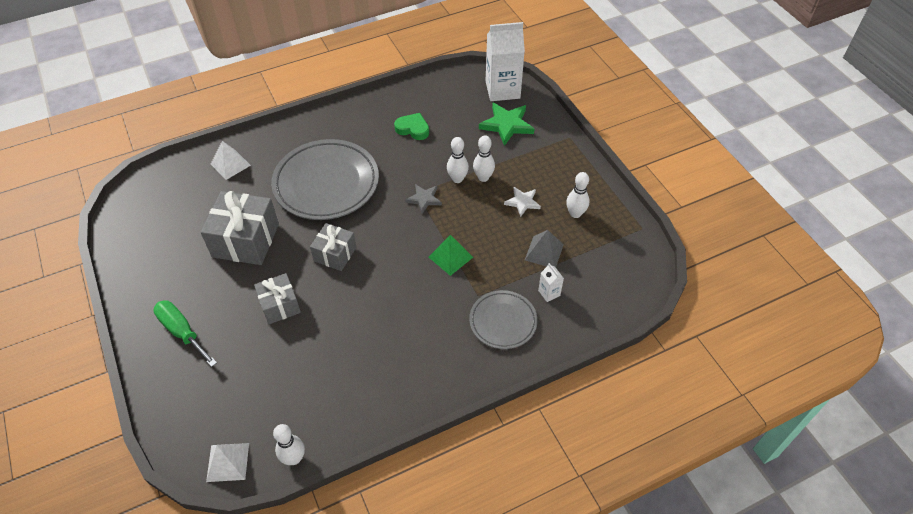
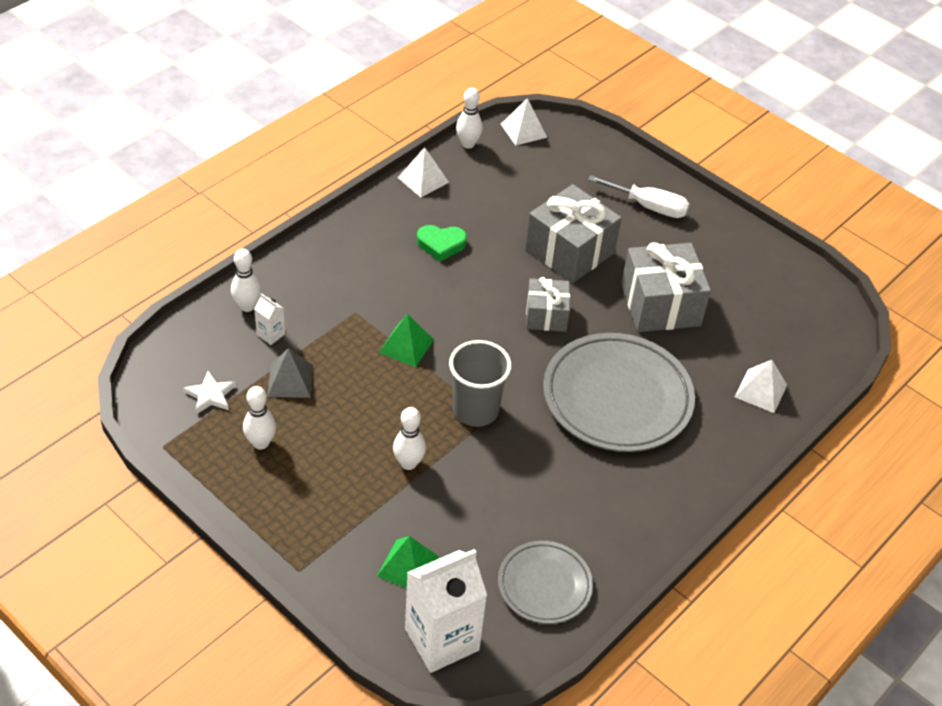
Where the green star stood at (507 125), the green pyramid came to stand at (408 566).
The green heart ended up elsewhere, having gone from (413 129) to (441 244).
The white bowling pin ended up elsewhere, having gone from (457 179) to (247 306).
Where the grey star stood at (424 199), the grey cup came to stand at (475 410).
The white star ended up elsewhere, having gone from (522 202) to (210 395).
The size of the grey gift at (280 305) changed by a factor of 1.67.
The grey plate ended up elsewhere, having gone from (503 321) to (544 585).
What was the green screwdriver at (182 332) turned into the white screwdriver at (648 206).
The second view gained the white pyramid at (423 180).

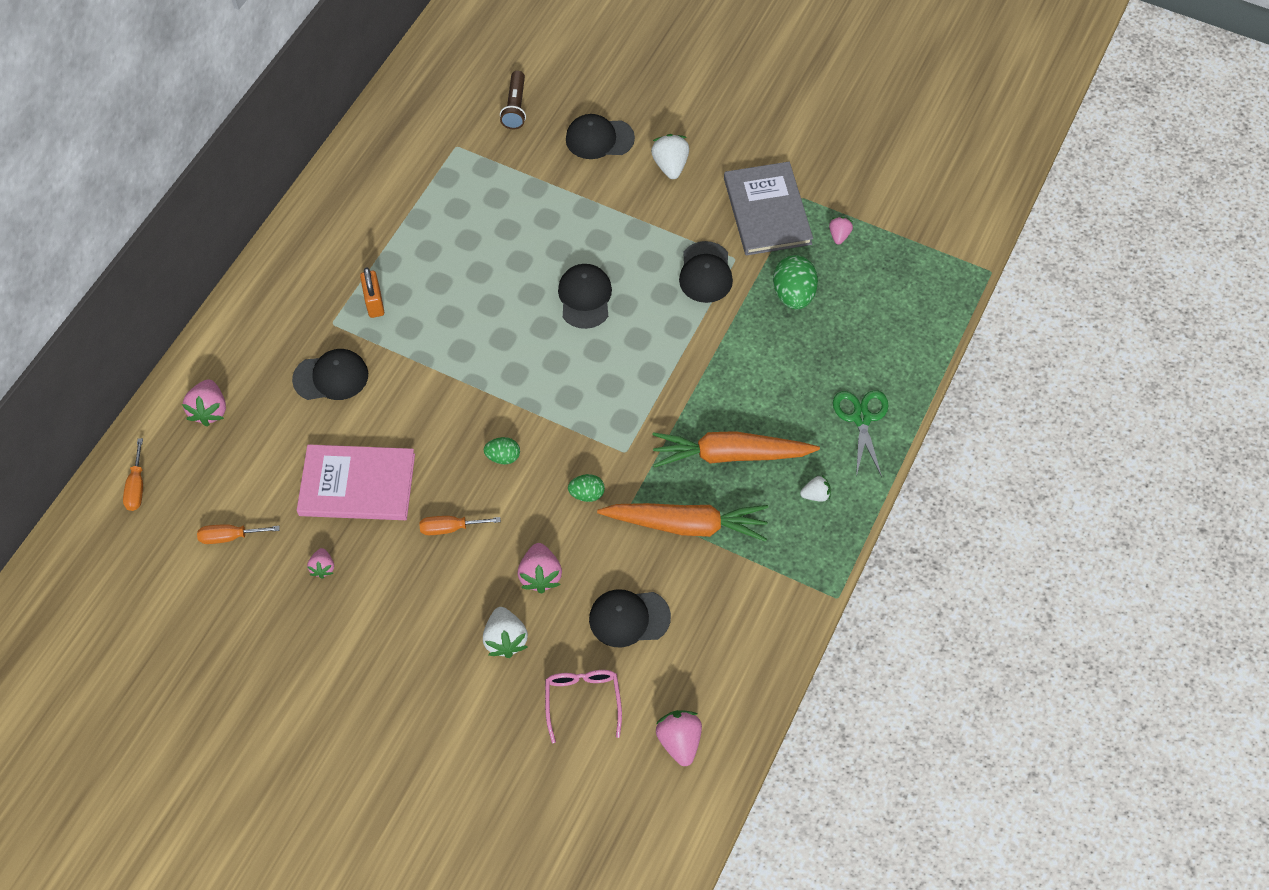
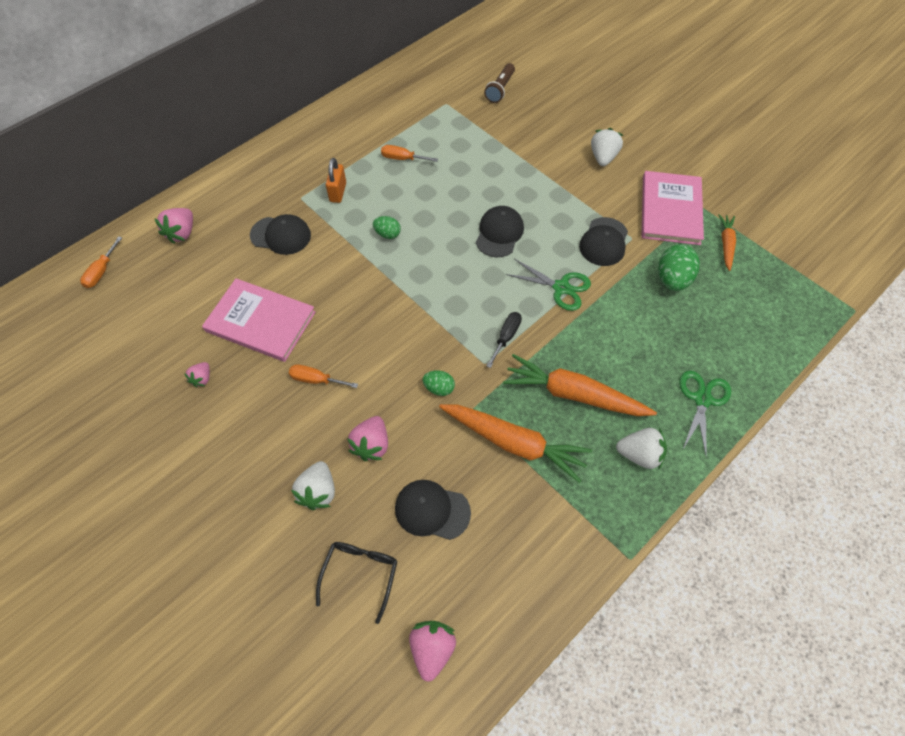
The second view lost the black cap at (599 139).
What was the grey book at (767 211) turned into the pink book at (670 210).
Where the pink strawberry stood at (839 235), the orange carrot came to stand at (726 244).
The green egg ended up elsewhere, having gone from (503 457) to (387 234).
The size of the white strawberry at (815 495) changed by a factor of 1.66.
The orange screwdriver ended up elsewhere, having gone from (230 537) to (402 158).
What was the pink glasses at (582 700) turned into the black glasses at (360 574).
The second view gained the green scissors at (561 288).
The second view gained the black screwdriver at (506 337).

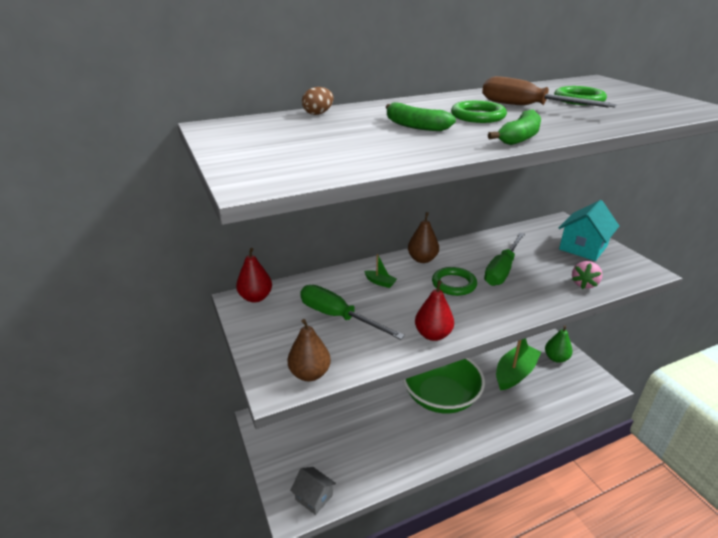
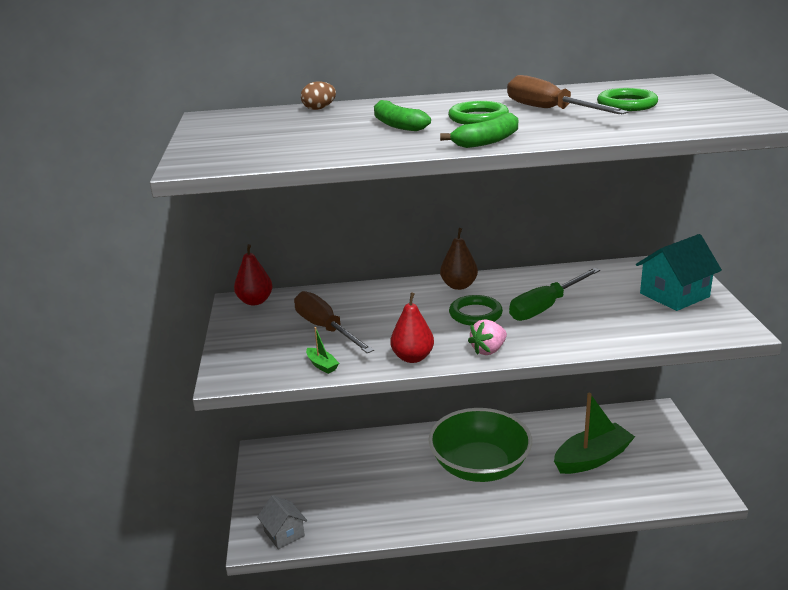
The green boat ended up elsewhere, having gone from (380 282) to (322 365).
The pink strawberry ended up elsewhere, having gone from (584 284) to (488 350).
What was the green screwdriver at (338 317) turned into the brown screwdriver at (325 328).
The second view lost the brown pear at (310 374).
The second view lost the green pear at (556 358).

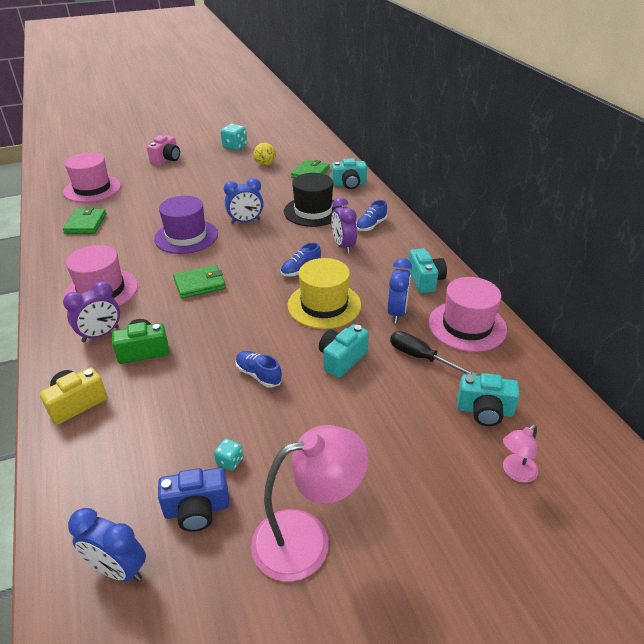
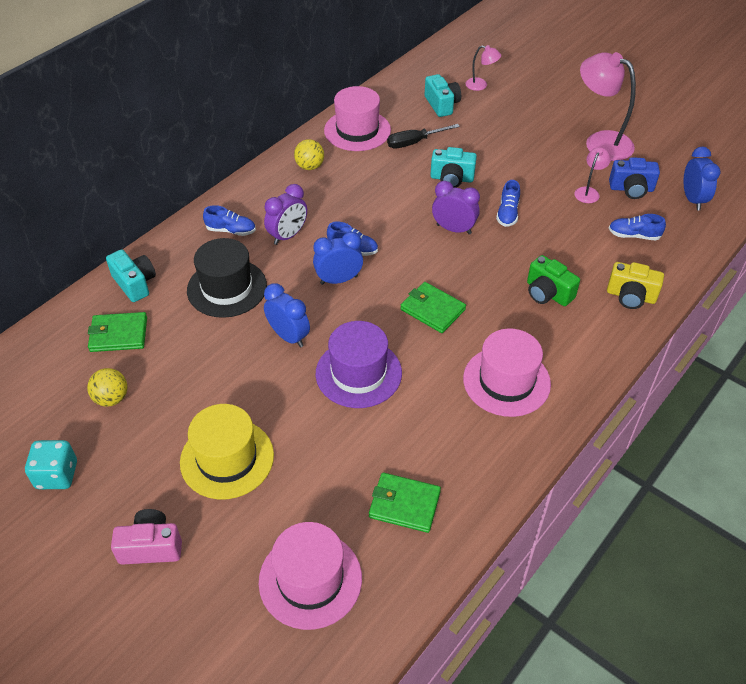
The green wallet at (86 223) ended up facing another way, 45 degrees clockwise from before.
Where the turquoise camera stood at (425 280), the yellow ball came to stand at (310 166).
The yellow hat ended up elsewhere, having gone from (324 305) to (227 458).
The blue clock ended up elsewhere, having gone from (397 313) to (339 280).
The purple clock ended up elsewhere, having gone from (101 334) to (453 229).
The black screwdriver at (421 357) ended up facing another way, 60 degrees clockwise from before.
Where the turquoise dice stood at (230 461), the pink lamp came to stand at (588 192).
The blue camera at (197 509) ended up facing another way, 135 degrees clockwise from before.
The second view gained the blue shoe at (633 235).

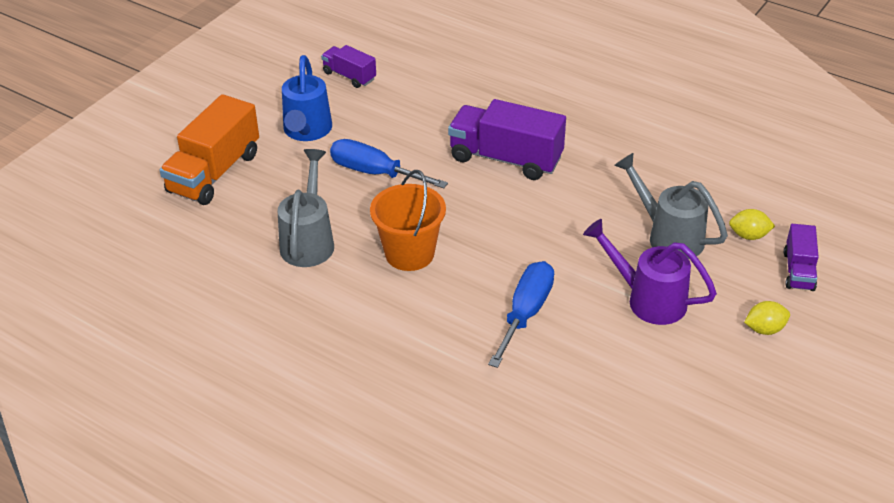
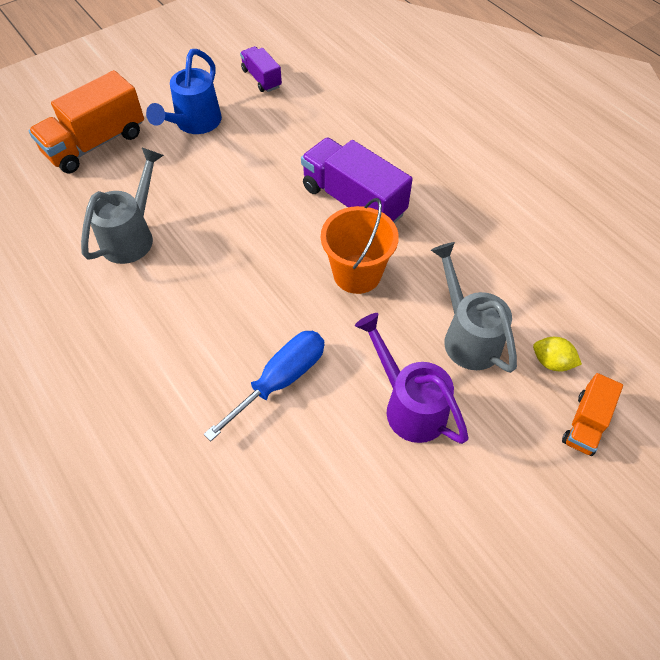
The second view lost the blue screwdriver at (374 173).
The orange bucket ended up elsewhere, having gone from (409 253) to (357 274).
What was the purple truck at (798 271) turned into the orange truck at (585 423).
The second view lost the yellow lemon at (764 329).

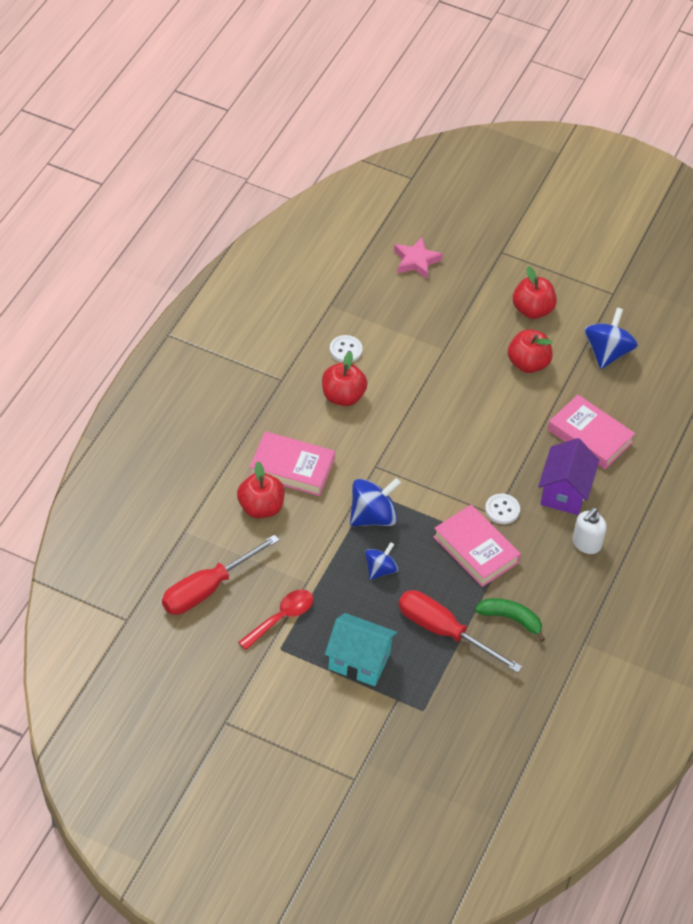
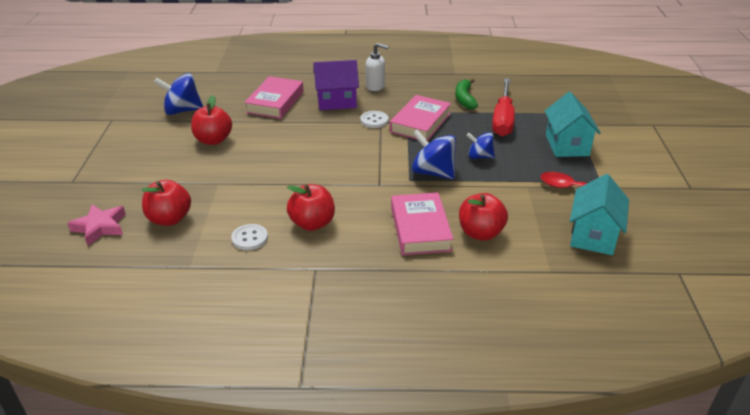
The red apple ended up elsewhere, having gone from (532 310) to (169 219).
Where the red screwdriver stood at (207 589), the turquoise house came to stand at (593 236).

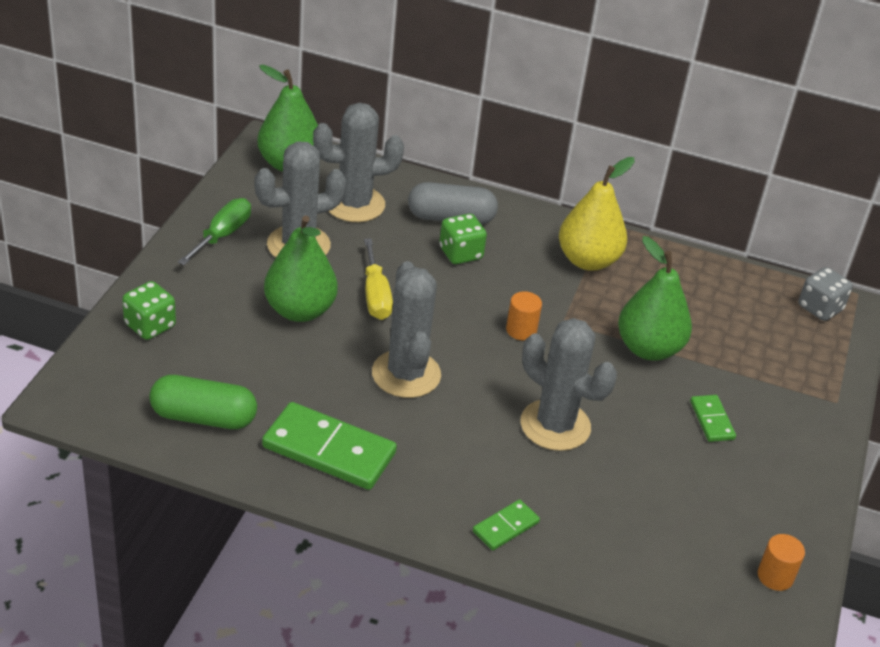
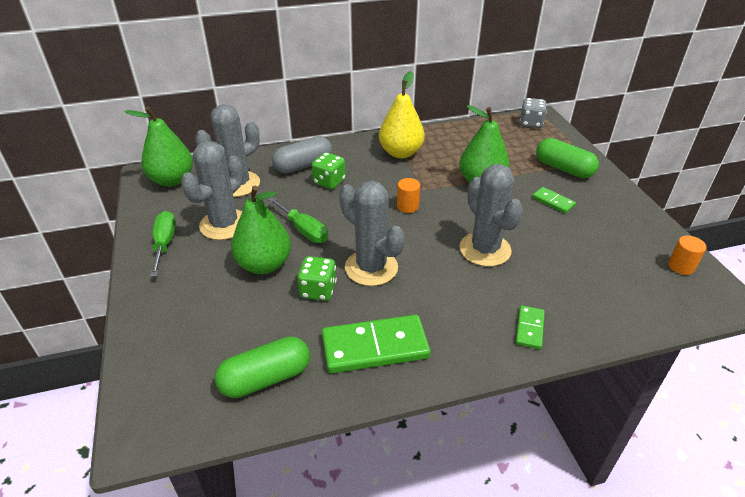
What was the yellow screwdriver at (375 295) turned into the green screwdriver at (303 230).
The green dice ended up elsewhere, having gone from (150 326) to (318 290).
The grey cactus at (555 425) ended up facing another way, 60 degrees clockwise from before.
The second view gained the green capsule at (563 169).

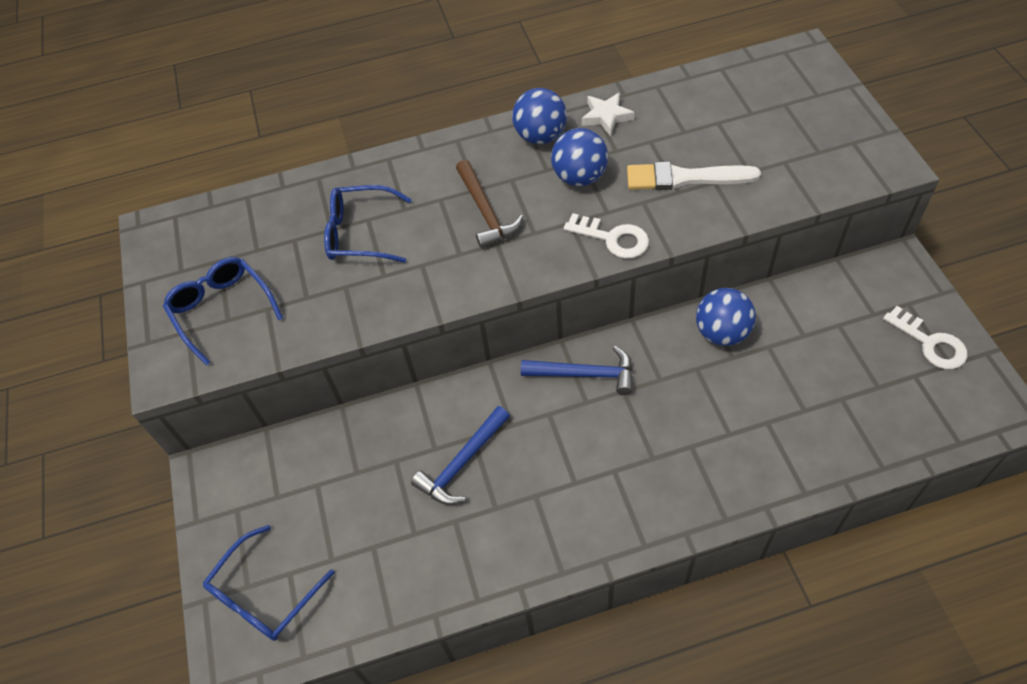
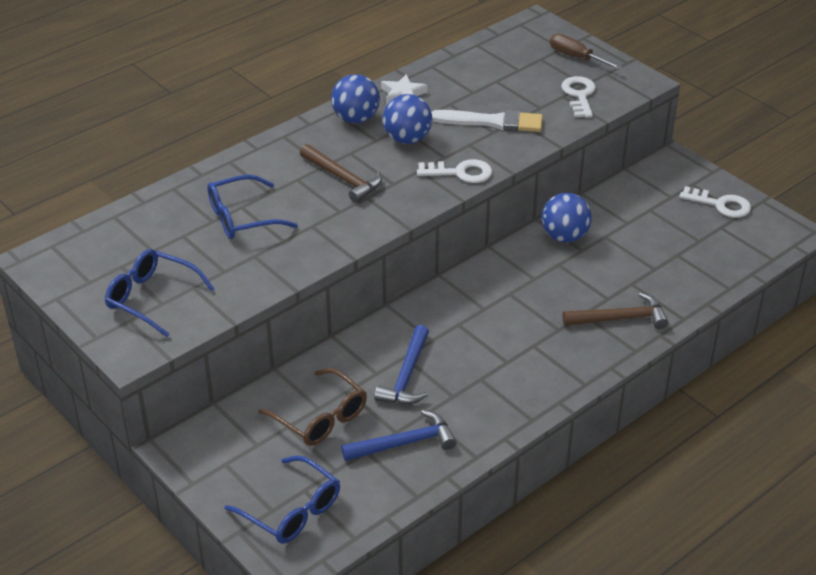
The white brush at (684 178) ended up facing another way, 150 degrees counterclockwise from before.
The blue hammer ended up elsewhere, having gone from (585 374) to (404 443).
The blue glasses at (264 595) ended up facing another way, 60 degrees counterclockwise from before.
The second view gained the brown screwdriver at (576 57).
The second view gained the white key at (579 95).
The second view gained the brown hammer at (620 318).
The second view gained the brown glasses at (320 418).

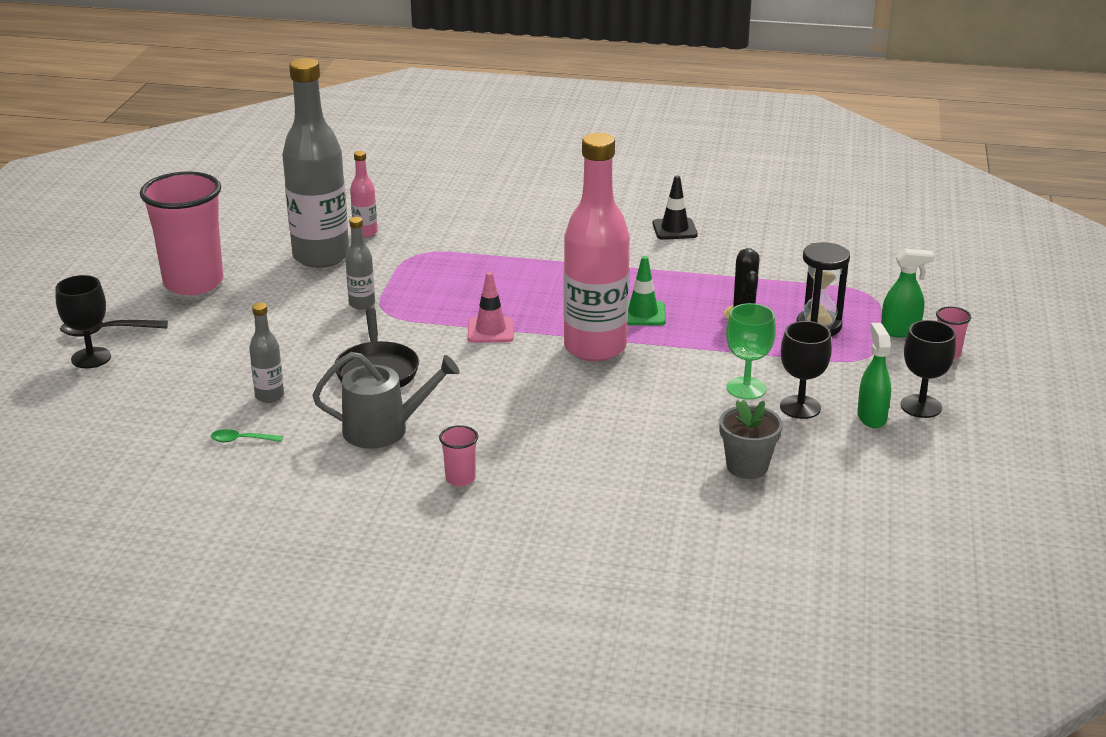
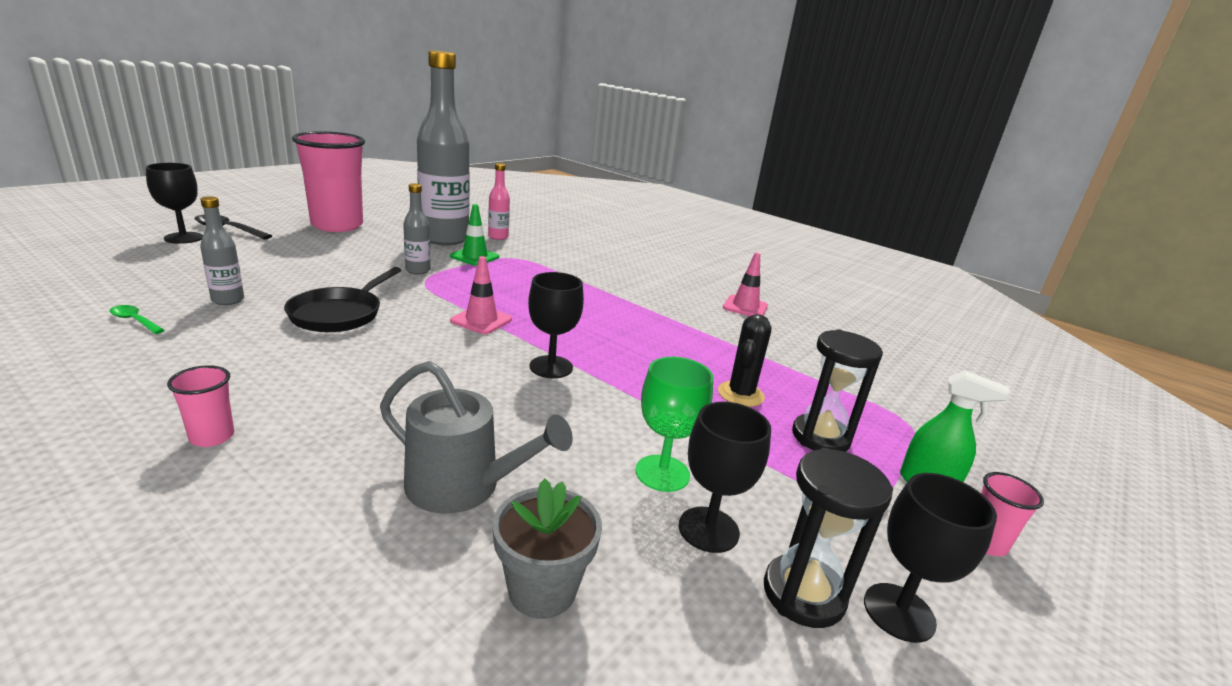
Where the pink bottle stood at (595 348), the black goblet came to stand at (551 367).
What was the black traffic cone at (674 229) turned into the pink traffic cone at (745 307).
The green traffic cone ended up elsewhere, having gone from (642 314) to (474 257).
Where the green spray bottle stood at (871 417), the black hourglass came to stand at (803 594).
The grey watering can ended up elsewhere, having gone from (384 429) to (463 486).

